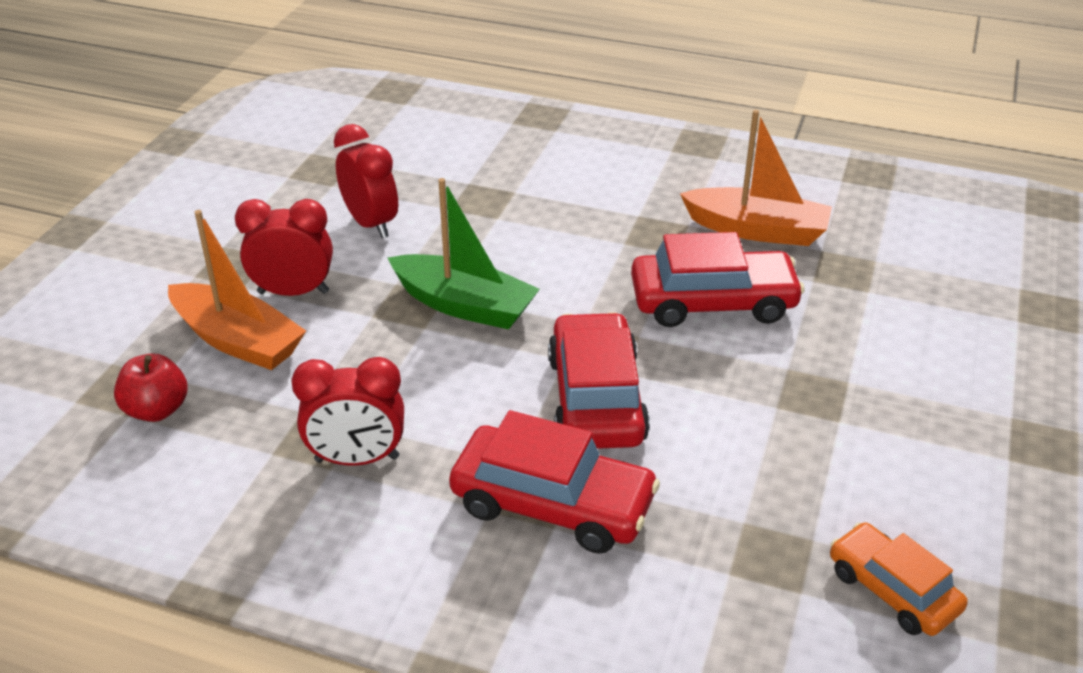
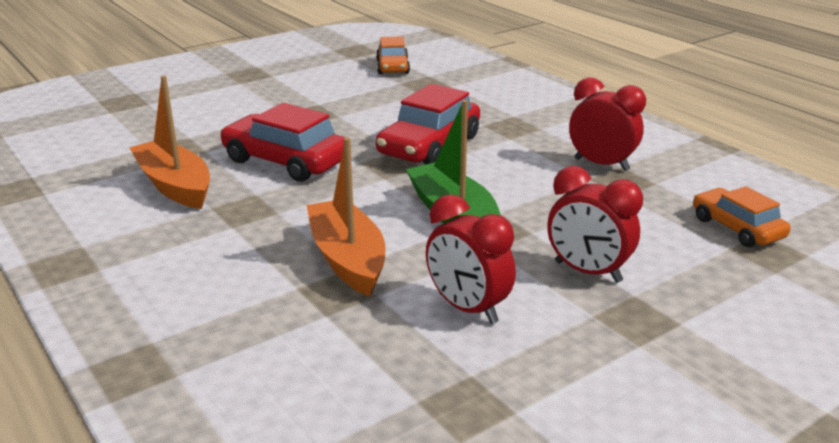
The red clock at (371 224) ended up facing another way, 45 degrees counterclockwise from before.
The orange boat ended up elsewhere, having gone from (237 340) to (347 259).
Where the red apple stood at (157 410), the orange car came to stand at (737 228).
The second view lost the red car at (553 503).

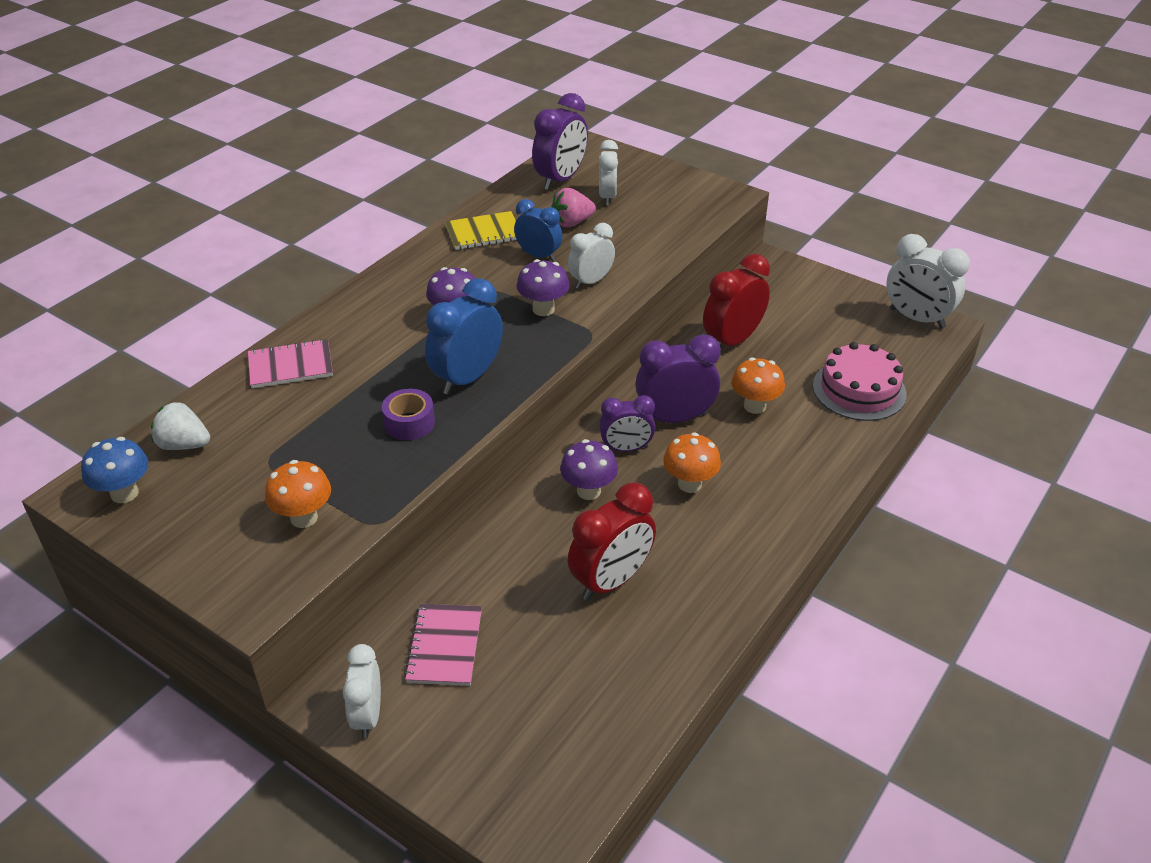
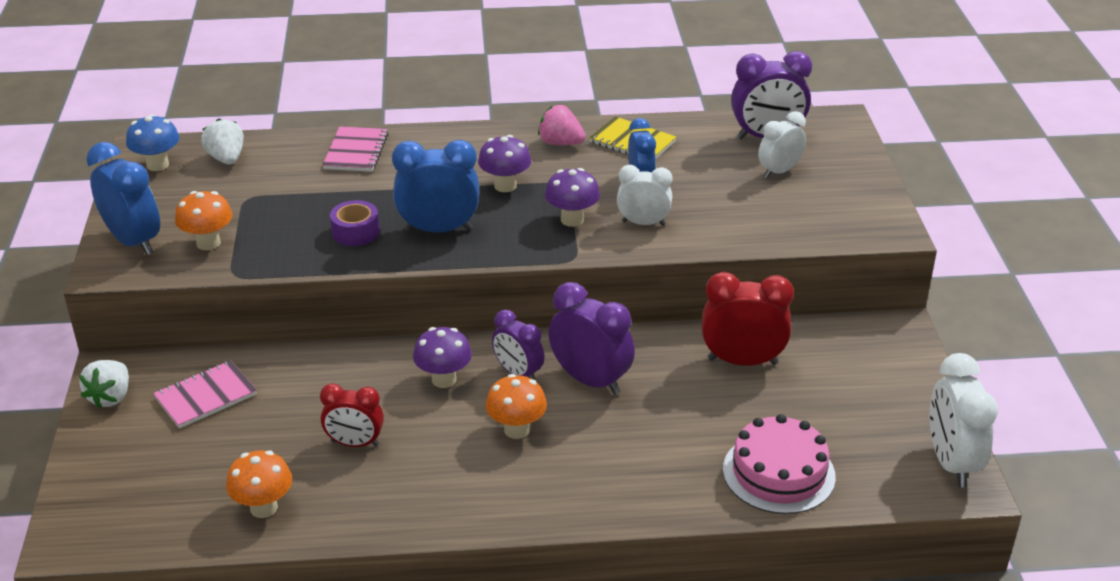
The pink strawberry ended up elsewhere, having gone from (572 223) to (560 143).
The pink notebook at (290 366) ended up facing another way, 60 degrees clockwise from before.
The orange mushroom ended up elsewhere, having gone from (754 406) to (263 508).
The size of the red clock at (611 581) changed by a factor of 0.65.
Where the white clock stood at (368 715), the white strawberry came to stand at (111 397).
The second view gained the blue clock at (134 242).

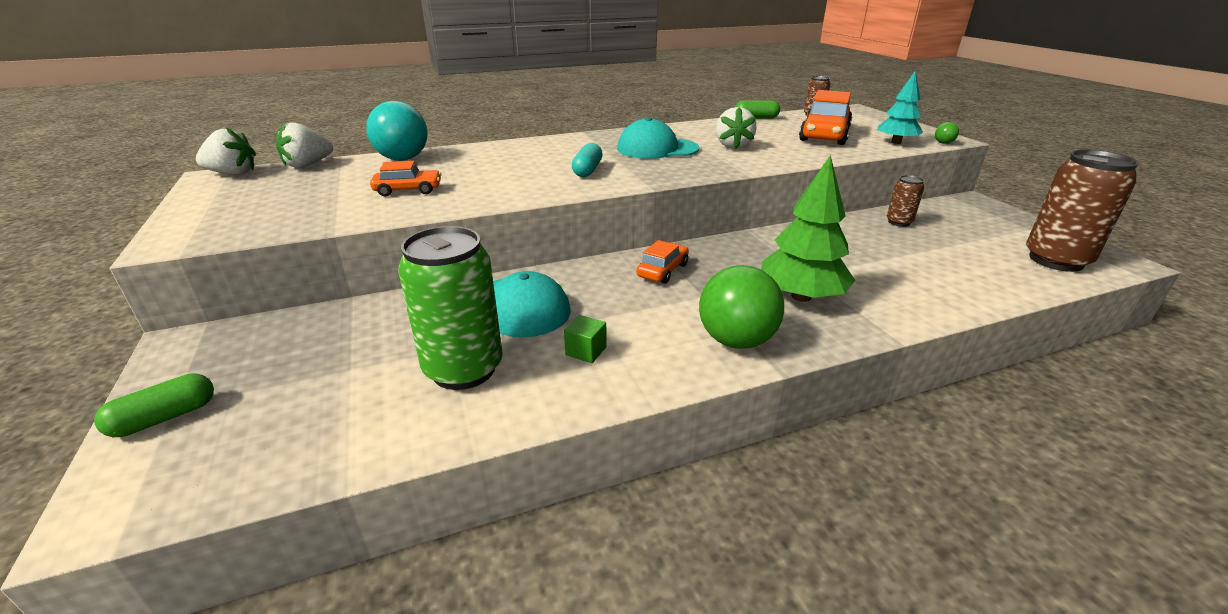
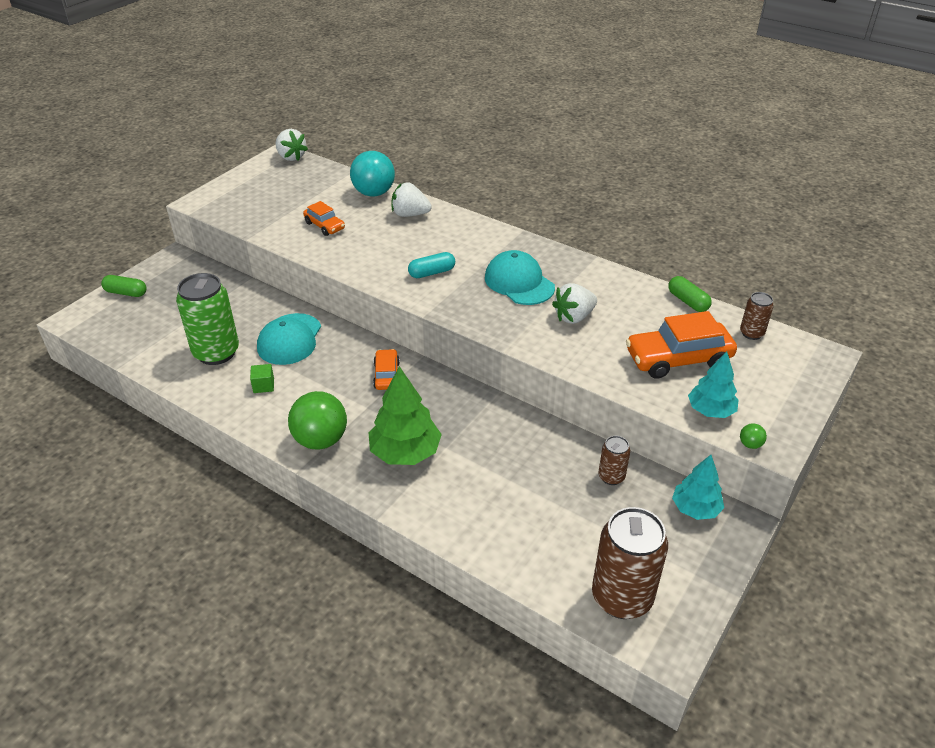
The white strawberry ended up elsewhere, having gone from (307 165) to (410 214).
The orange car at (662 270) ended up facing another way, 90 degrees counterclockwise from before.
The second view gained the turquoise tree at (695 509).

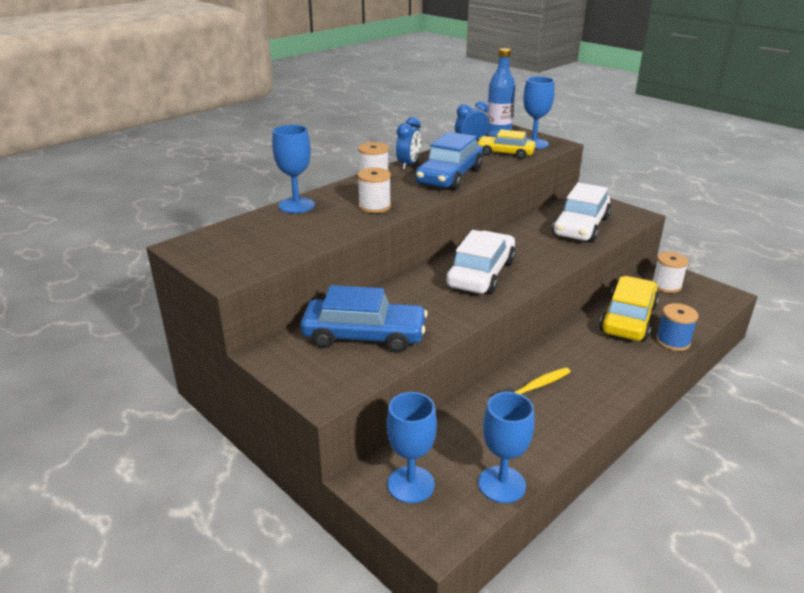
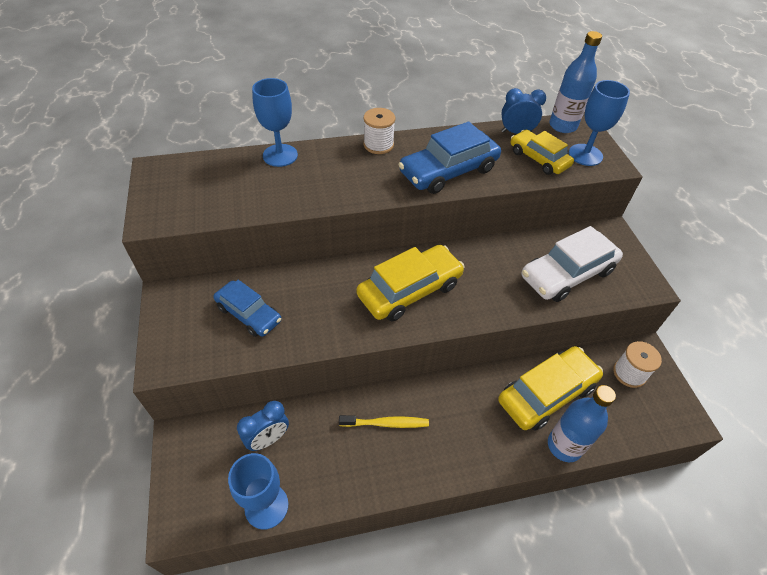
The blue clock ended up elsewhere, having gone from (408 165) to (268 439).
The second view lost the white spool at (374 206).
What was the white car at (481 274) turned into the yellow car at (410 290).
The size of the blue car at (364 336) changed by a factor of 0.65.
Where the blue spool stood at (673 341), the blue bottle came to stand at (564 446).
The second view lost the blue goblet at (410 484).

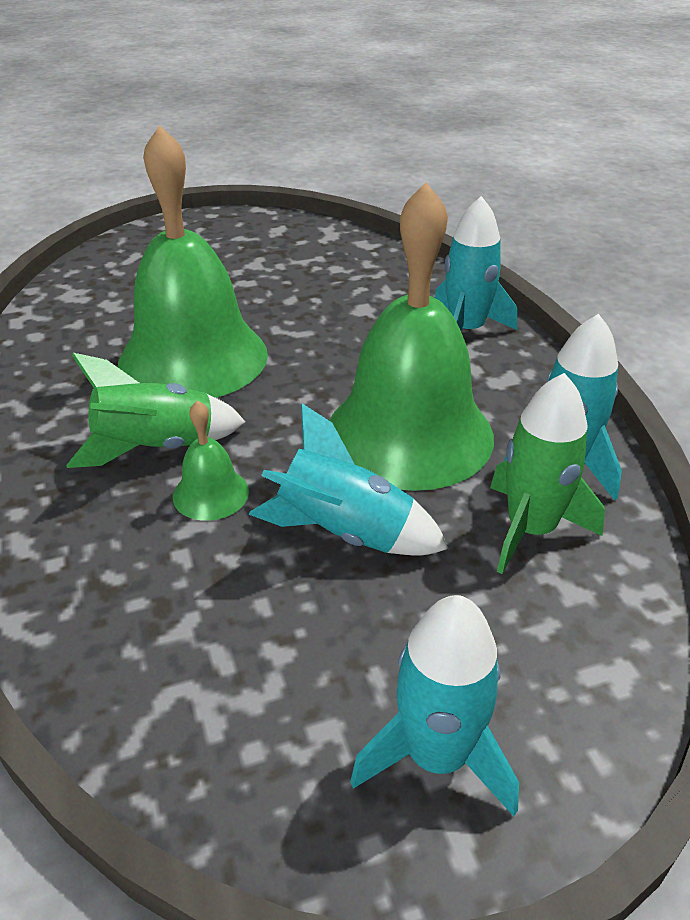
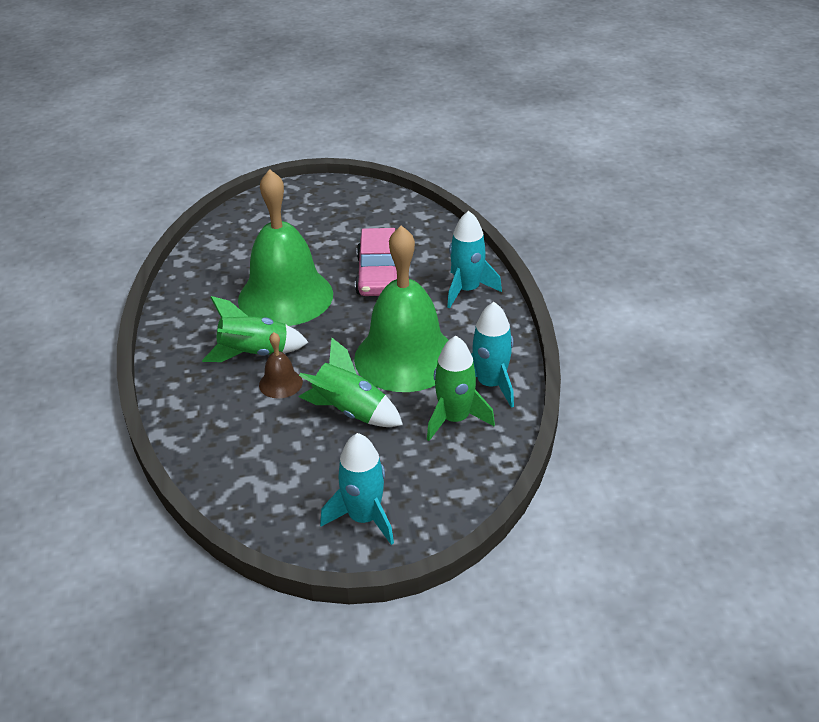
What was the green bell at (211 493) turned into the brown bell at (280 383).
What was the turquoise rocket at (345 533) turned into the green rocket at (350 412).
The second view gained the pink car at (379 275).

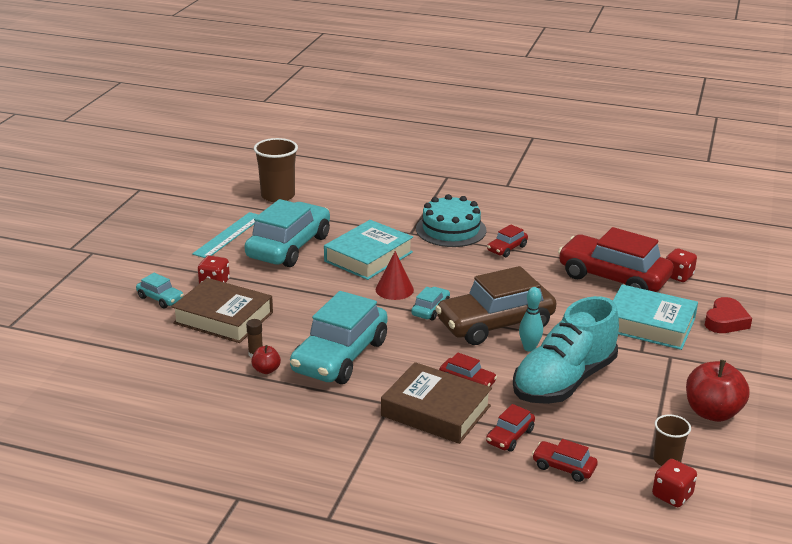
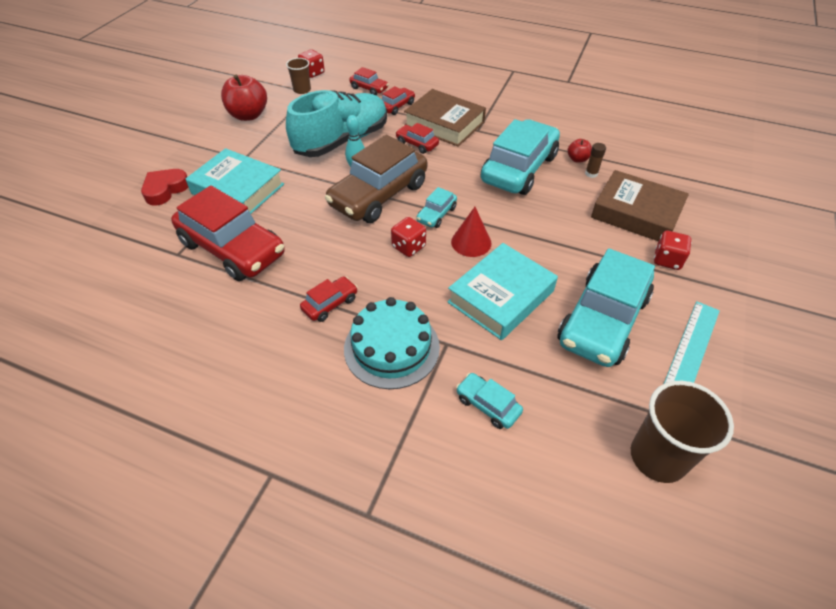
The red dice ended up elsewhere, having gone from (678 276) to (408 247).
The brown car at (495 324) ended up facing another way, 150 degrees clockwise from before.
The turquoise car ended up elsewhere, having gone from (160 298) to (488 405).

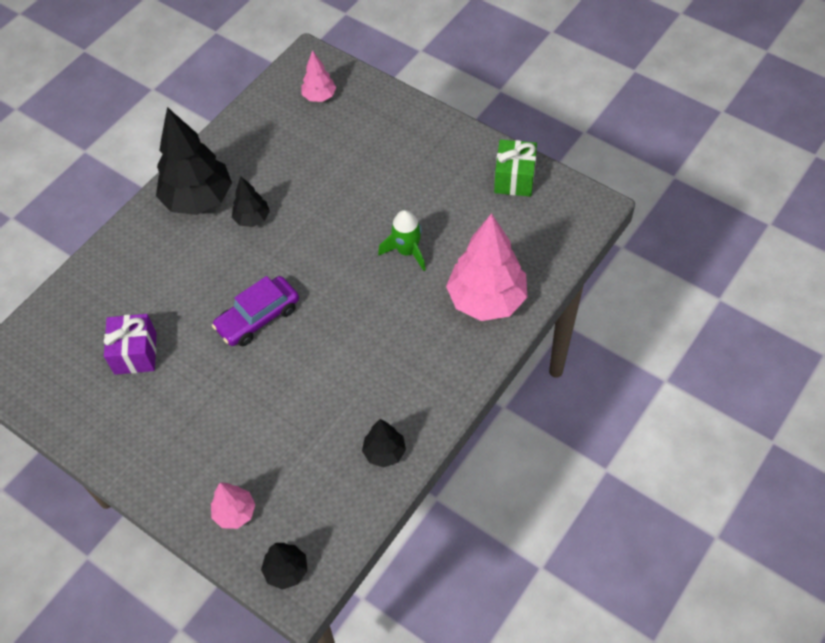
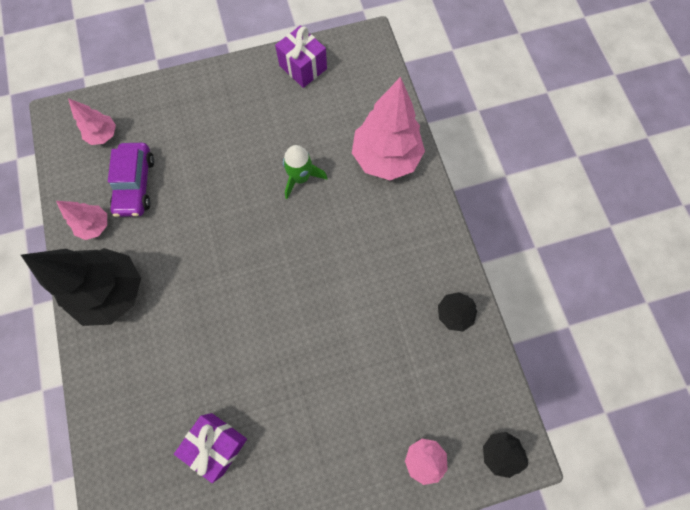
What was the green gift at (514 179) turned into the purple gift at (303 67).
The second view lost the black tree at (252 219).
The purple car ended up elsewhere, having gone from (258 318) to (136 184).
The second view gained the pink tree at (95 226).

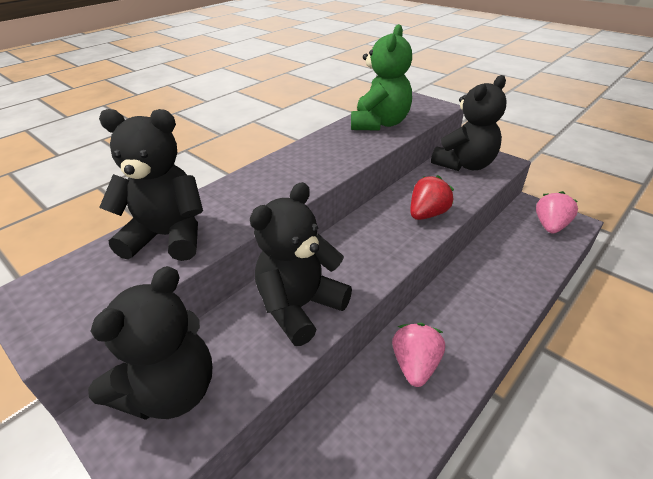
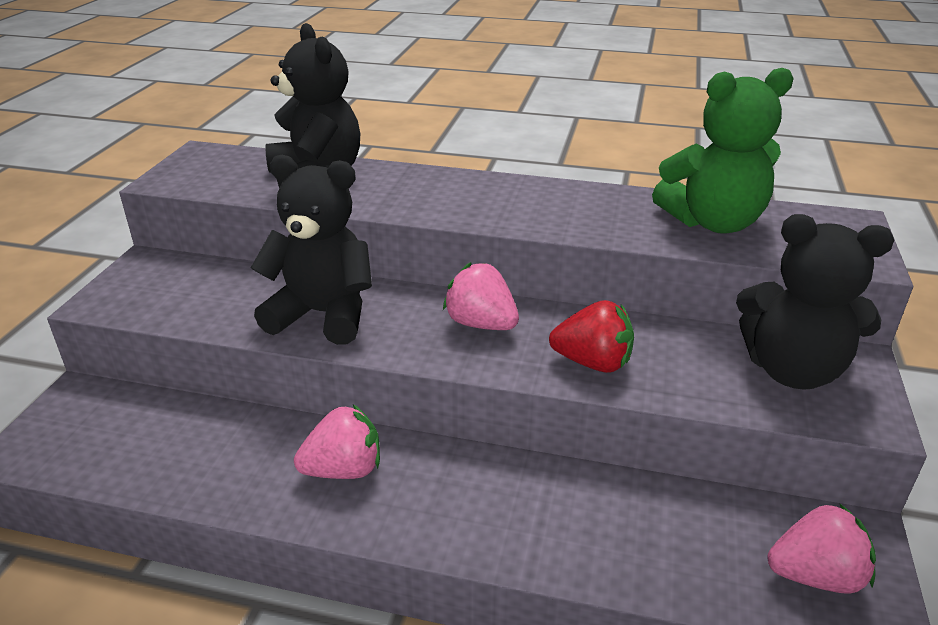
The second view lost the black teddy bear at (171 391).
The second view gained the pink strawberry at (481 324).

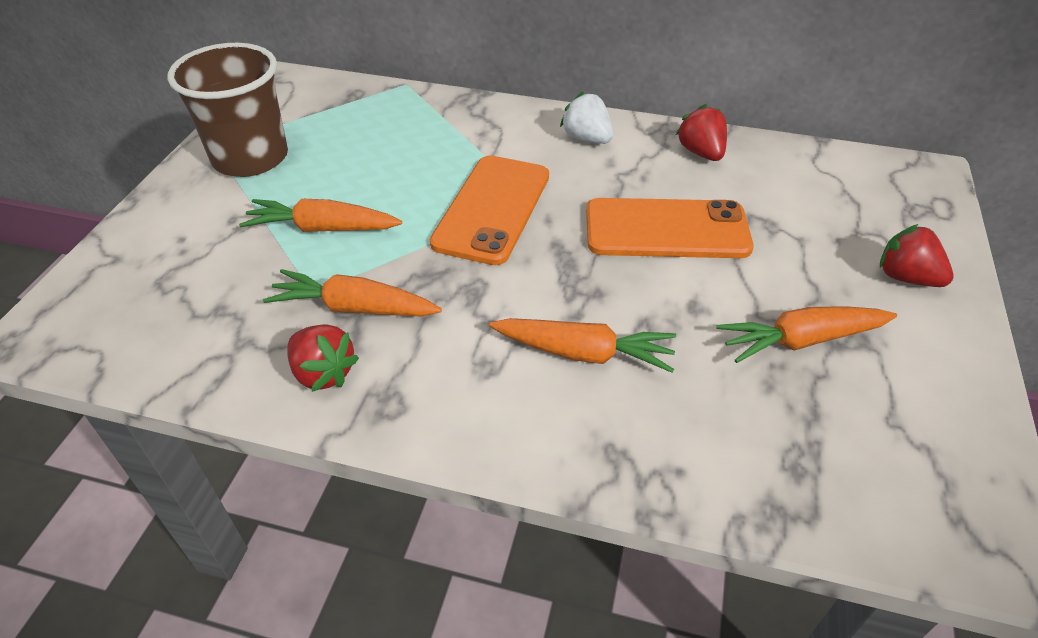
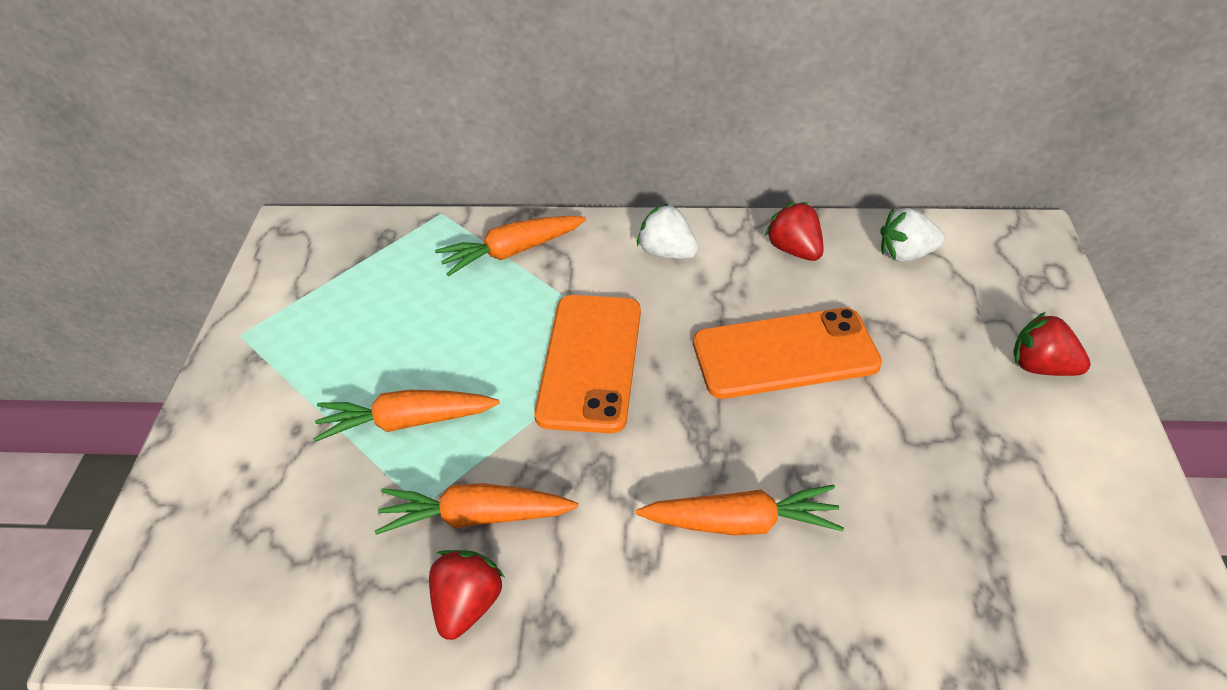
The second view lost the brown cup at (250 158).
The orange carrot ended up elsewhere, having gone from (801 340) to (512 252).
The red strawberry at (323 373) ended up facing another way, 105 degrees counterclockwise from before.
The second view gained the white strawberry at (906 254).

